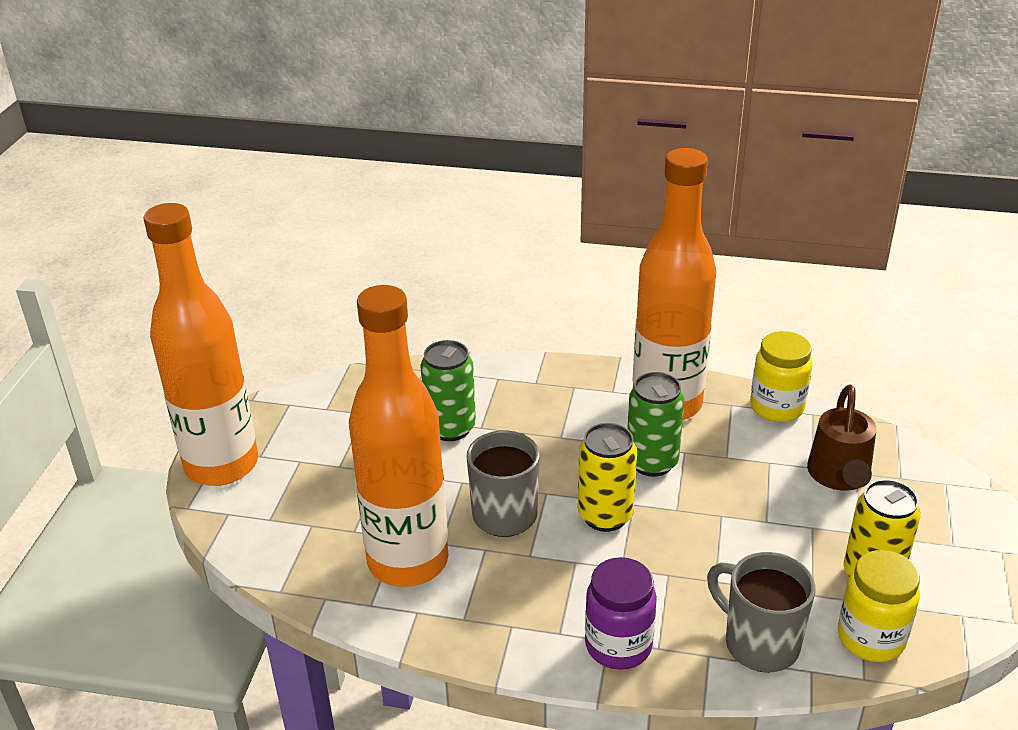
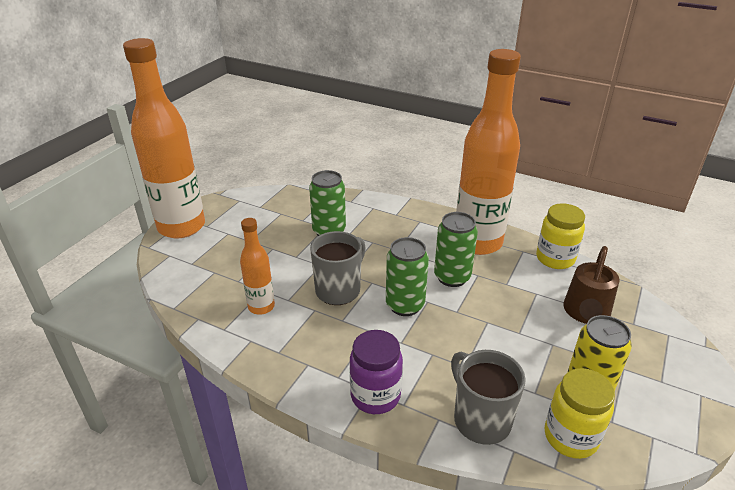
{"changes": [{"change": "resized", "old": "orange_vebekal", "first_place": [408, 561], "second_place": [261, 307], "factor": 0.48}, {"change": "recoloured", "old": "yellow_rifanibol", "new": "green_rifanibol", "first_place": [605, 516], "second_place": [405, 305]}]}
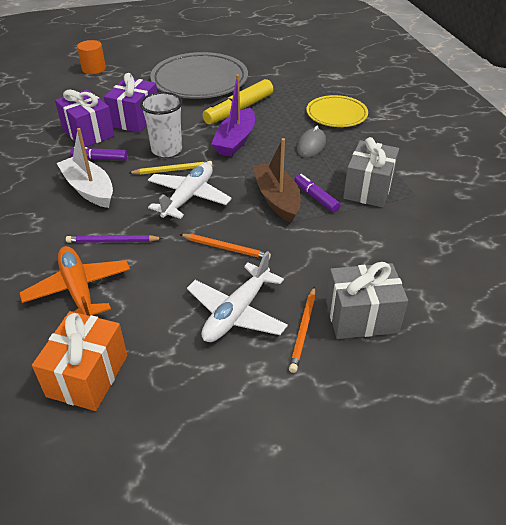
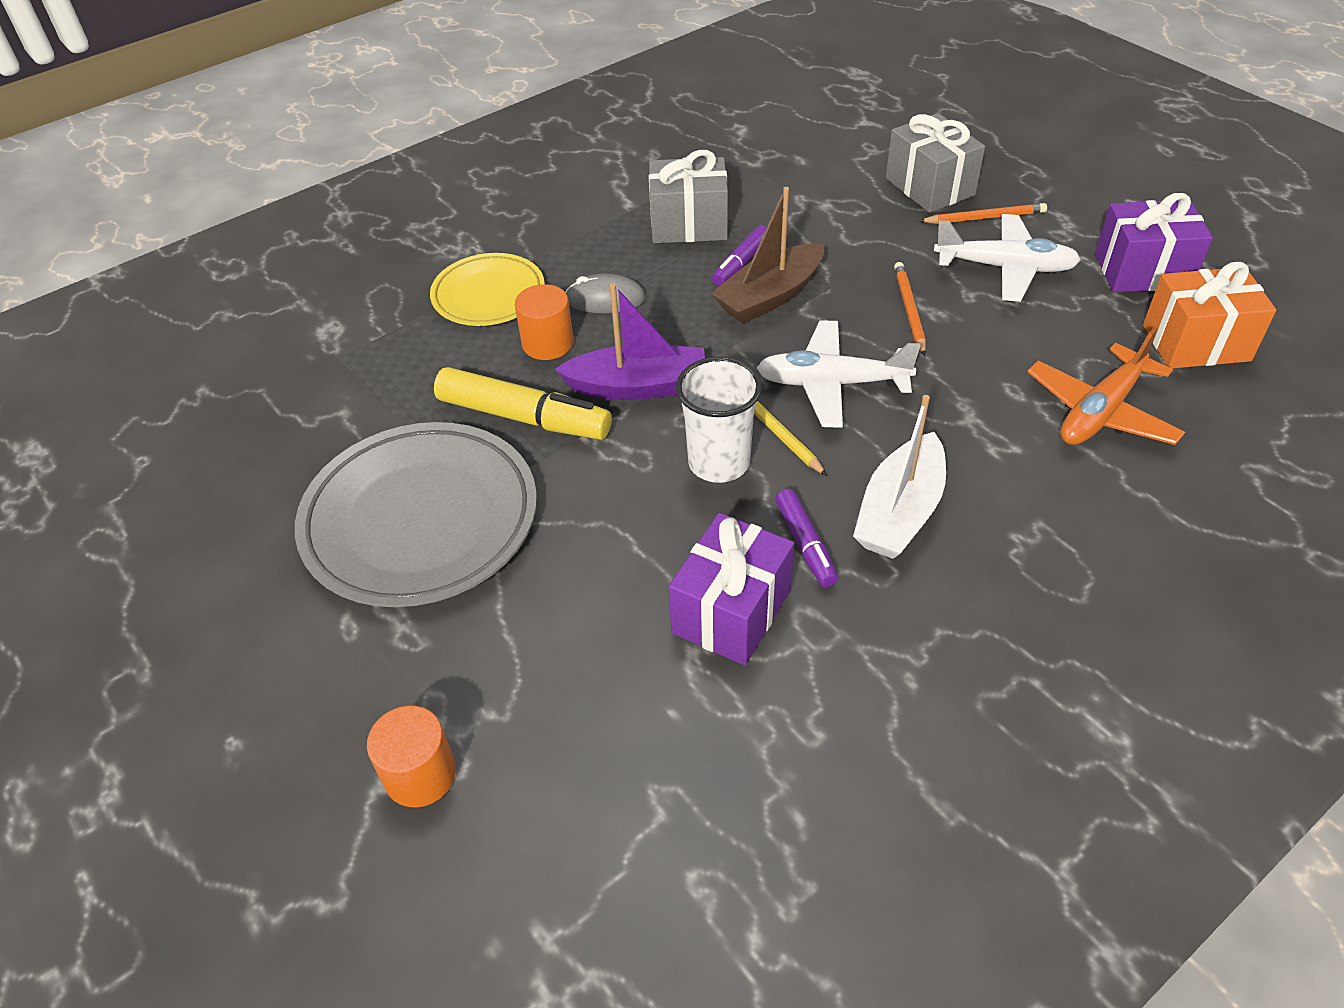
{"changes": [{"change": "removed", "old": "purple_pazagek", "first_place": [113, 241]}, {"change": "moved", "old": "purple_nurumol", "first_place": [135, 119], "second_place": [1142, 271]}, {"change": "added", "new": "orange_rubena", "second_place": [547, 343]}]}
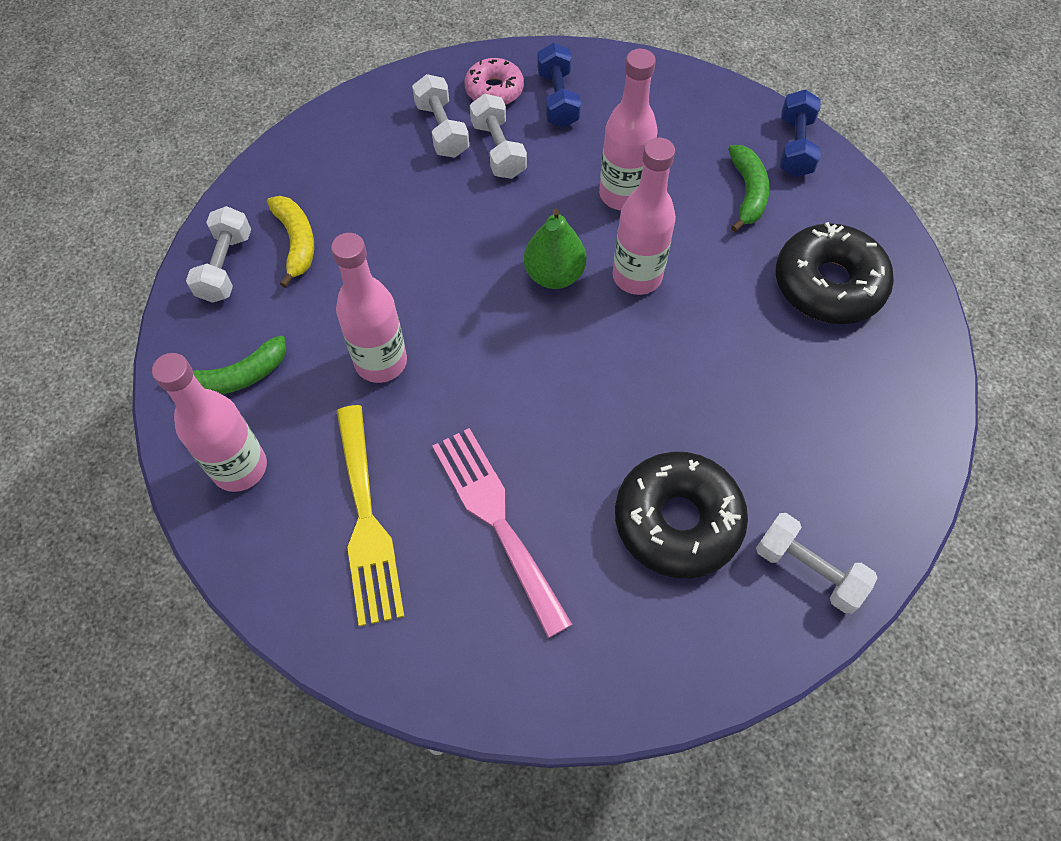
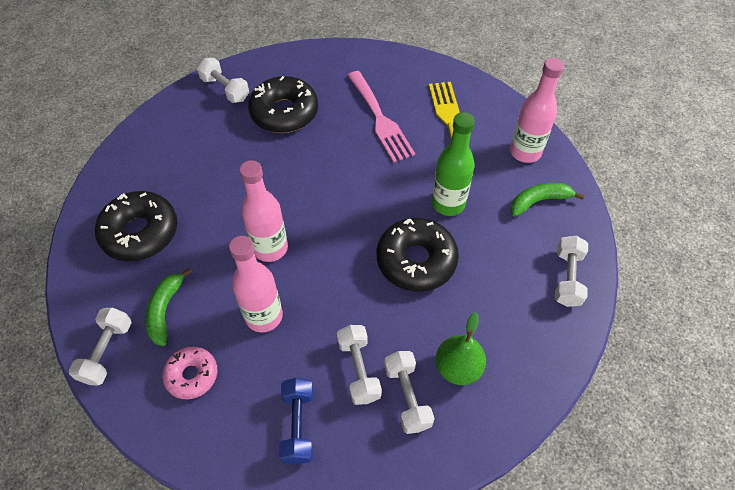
{"changes": [{"change": "removed", "old": "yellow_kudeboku", "first_place": [296, 242]}, {"change": "recoloured", "old": "pink_vebekal", "new": "green_vebekal", "first_place": [381, 362], "second_place": [448, 203]}, {"change": "moved", "old": "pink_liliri", "first_place": [494, 90], "second_place": [192, 375]}, {"change": "moved", "old": "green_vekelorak", "first_place": [554, 275], "second_place": [458, 368]}, {"change": "recoloured", "old": "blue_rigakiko", "new": "white_rigakiko", "first_place": [795, 147], "second_place": [107, 352]}, {"change": "added", "new": "black_liliri", "second_place": [416, 260]}]}
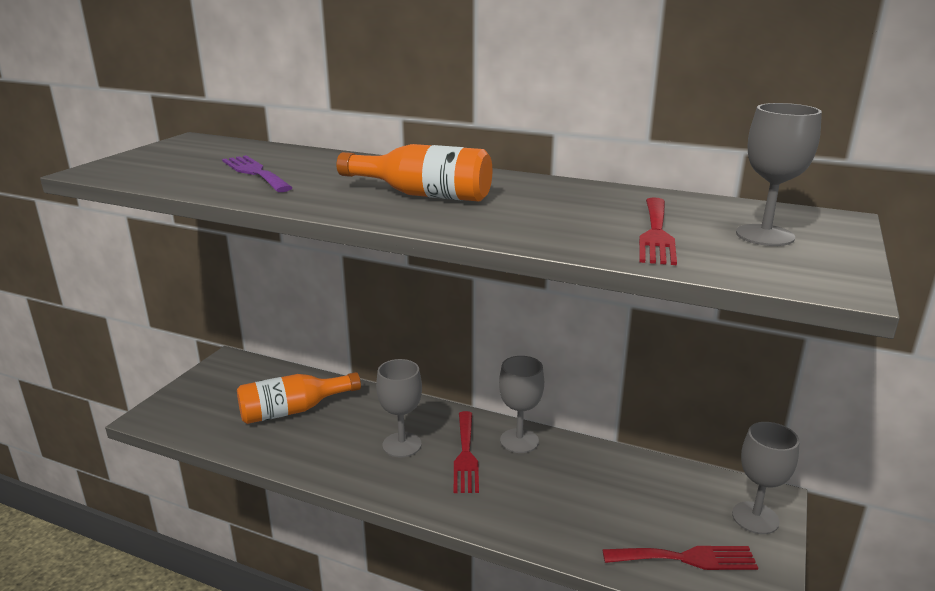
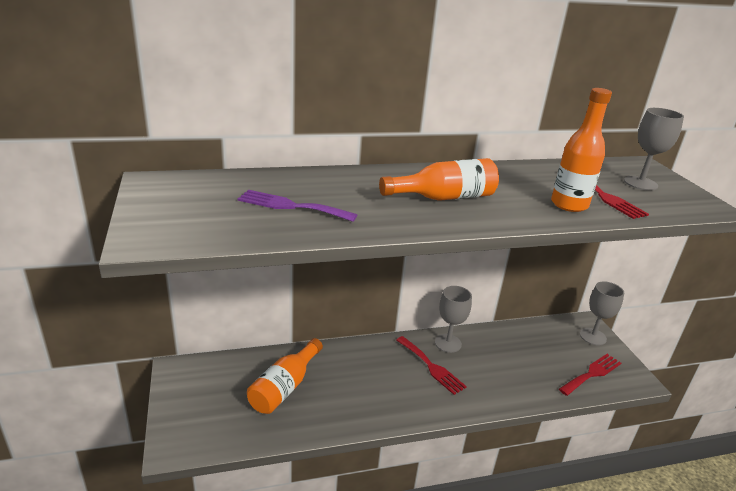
{"changes": [{"change": "removed", "old": "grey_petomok", "first_place": [402, 445]}, {"change": "added", "new": "orange_vebekal", "second_place": [569, 205]}]}
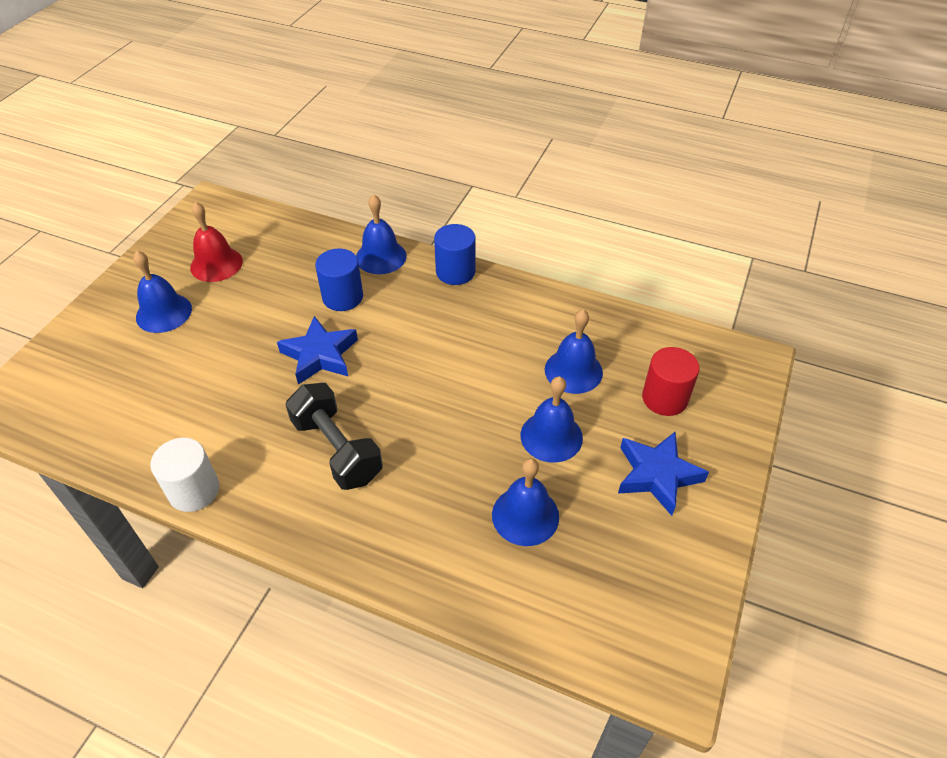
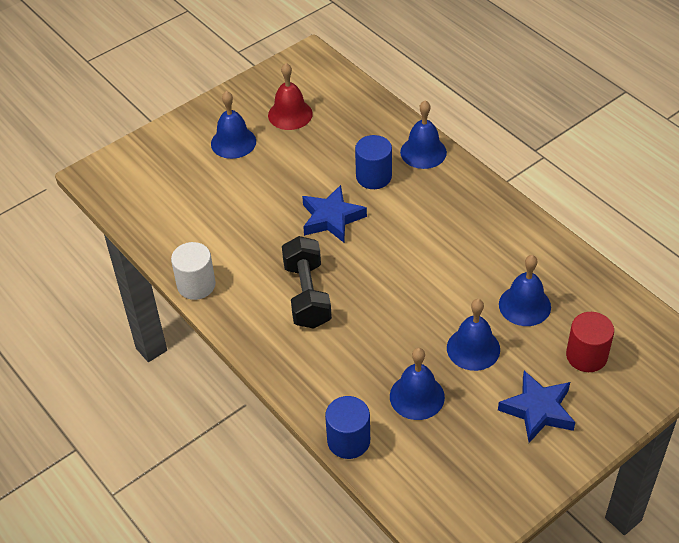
{"changes": [{"change": "moved", "old": "blue_rubena", "first_place": [455, 272], "second_place": [348, 441]}]}
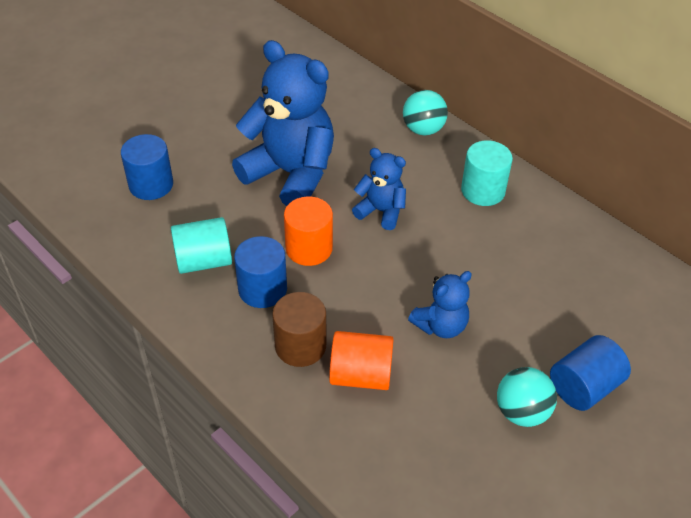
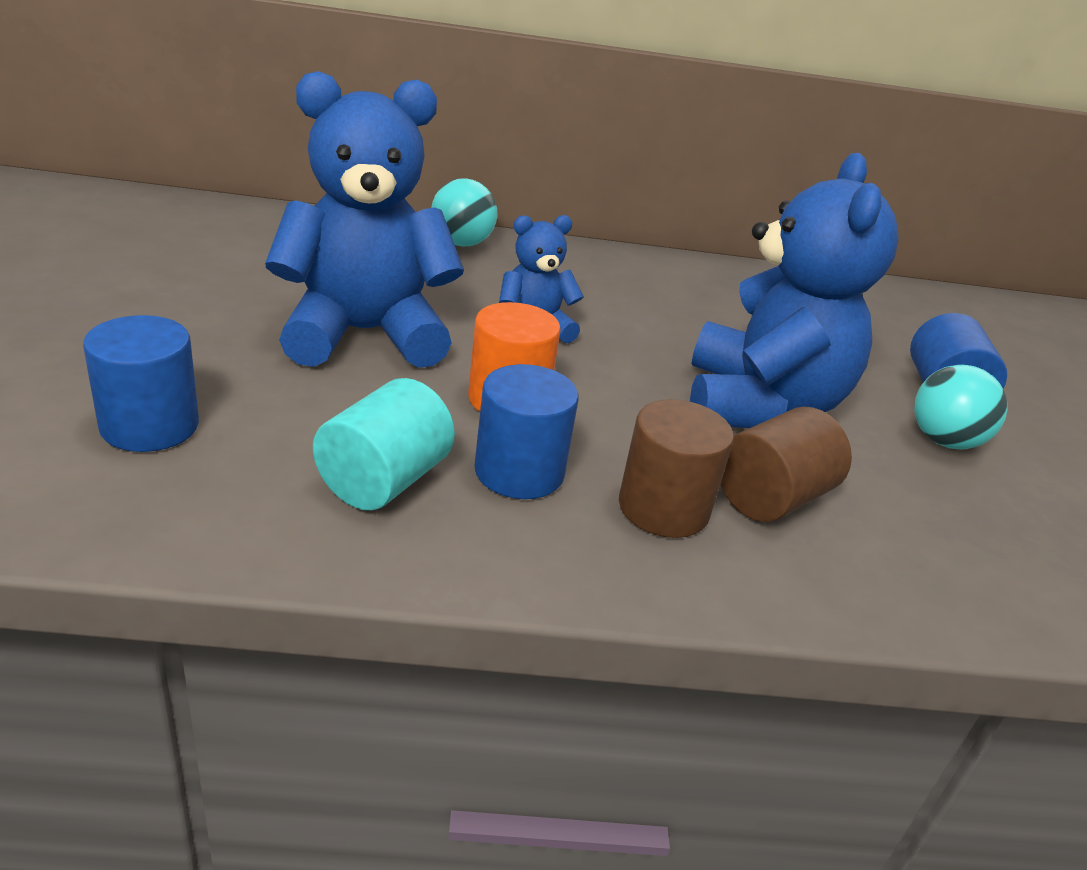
{"changes": [{"change": "recoloured", "old": "orange_rubena", "new": "brown_rubena", "first_place": [360, 375], "second_place": [771, 498]}, {"change": "resized", "old": "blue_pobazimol", "first_place": [440, 325], "second_place": [760, 405], "factor": 1.98}, {"change": "removed", "old": "turquoise_rubena", "first_place": [483, 191]}]}
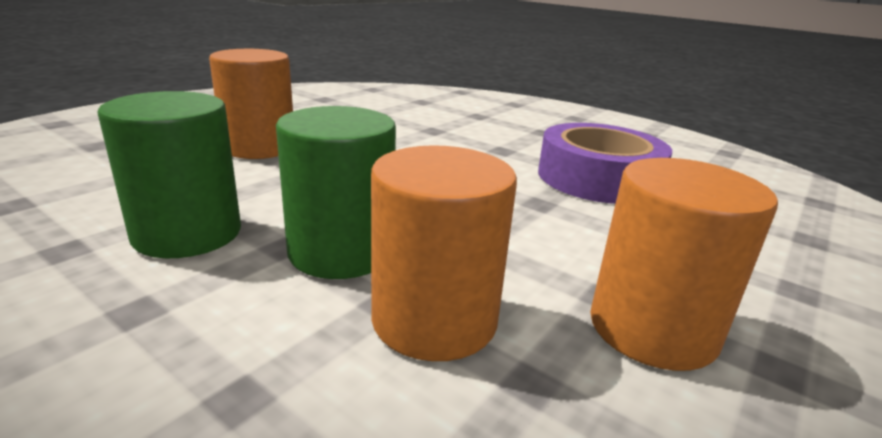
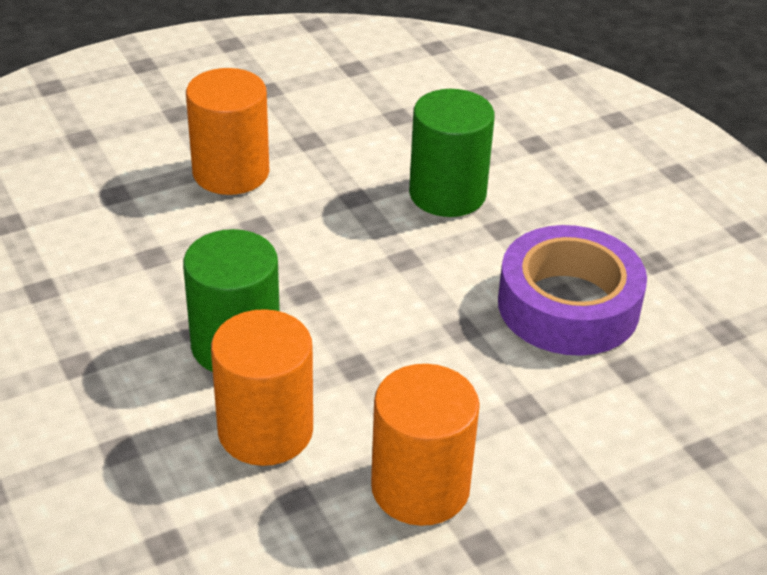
{"changes": [{"change": "moved", "old": "green_rubena", "first_place": [187, 233], "second_place": [447, 194]}]}
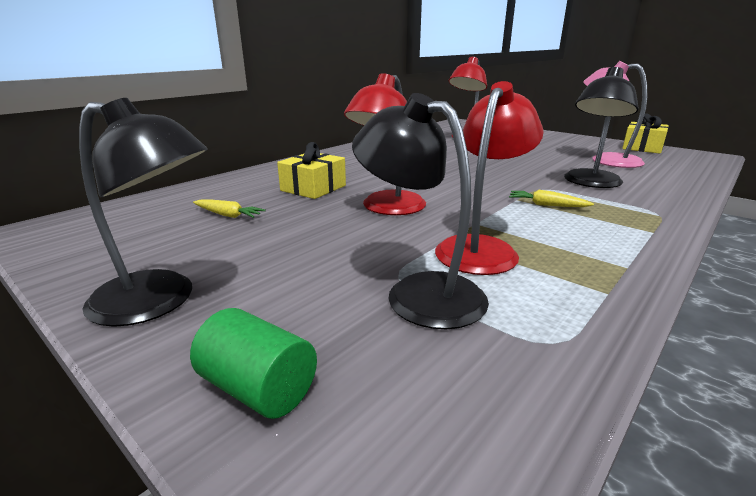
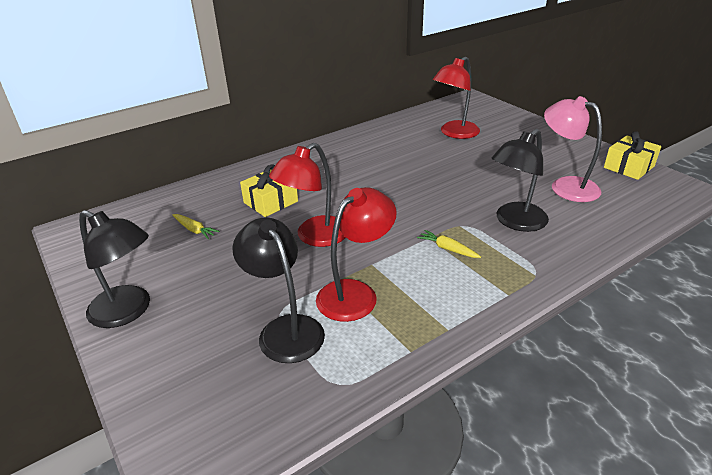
{"changes": [{"change": "removed", "old": "green_rubena", "first_place": [258, 388]}]}
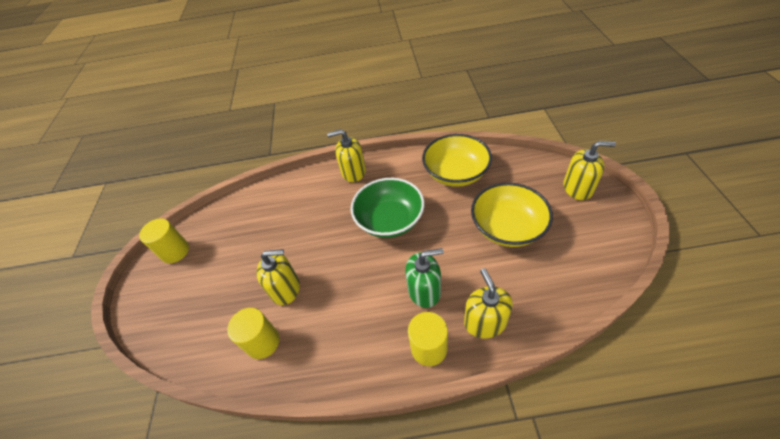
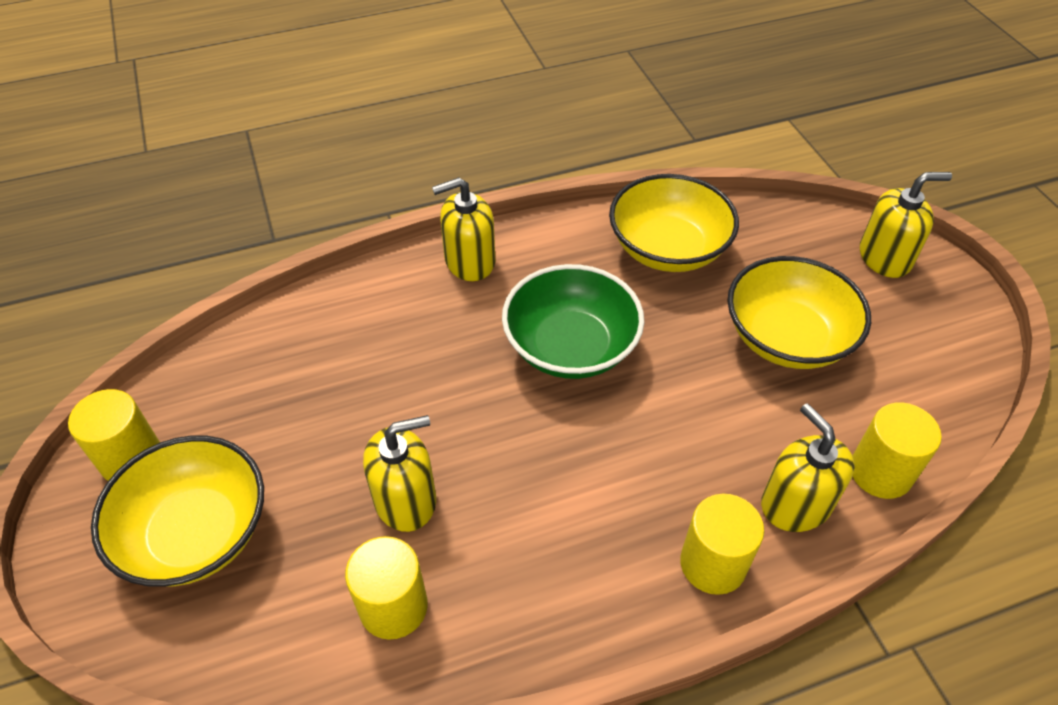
{"changes": [{"change": "removed", "old": "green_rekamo", "first_place": [424, 290]}, {"change": "added", "new": "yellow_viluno", "second_place": [196, 532]}, {"change": "added", "new": "yellow_rubena", "second_place": [880, 472]}]}
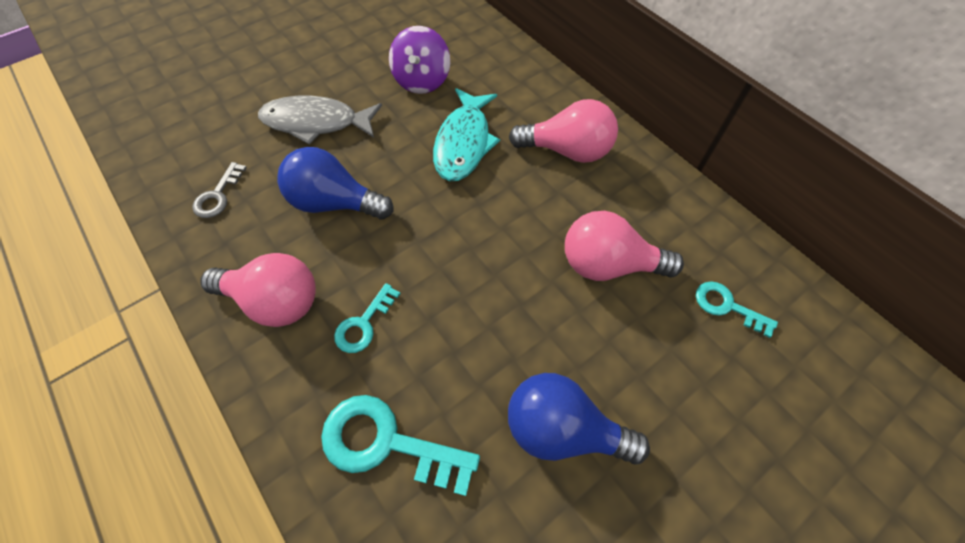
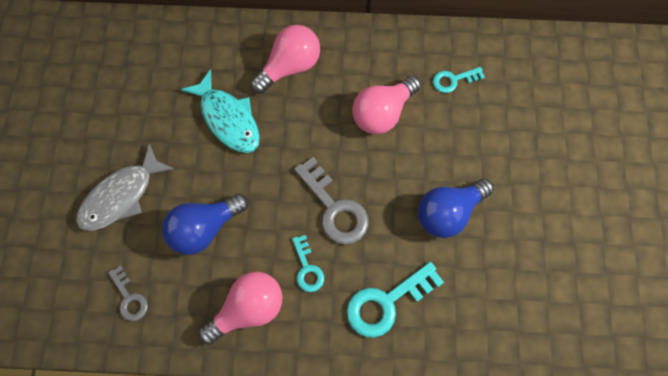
{"changes": [{"change": "removed", "old": "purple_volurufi", "first_place": [422, 80]}, {"change": "added", "new": "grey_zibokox", "second_place": [334, 208]}]}
